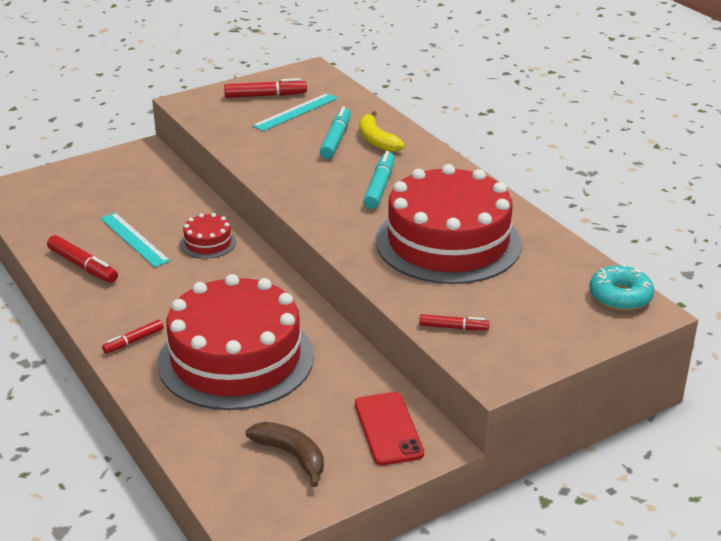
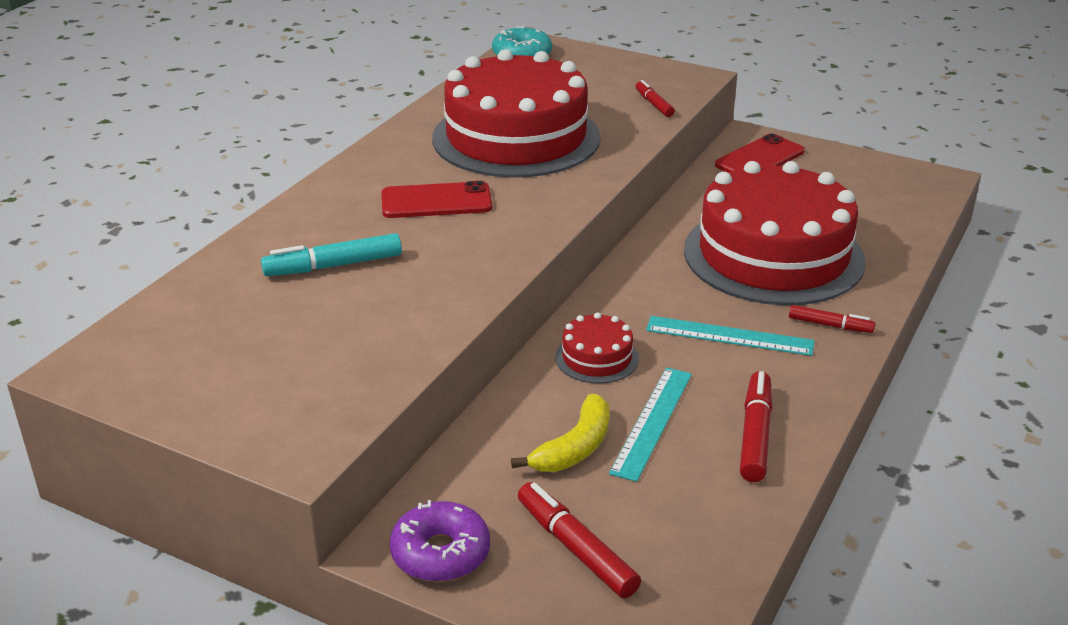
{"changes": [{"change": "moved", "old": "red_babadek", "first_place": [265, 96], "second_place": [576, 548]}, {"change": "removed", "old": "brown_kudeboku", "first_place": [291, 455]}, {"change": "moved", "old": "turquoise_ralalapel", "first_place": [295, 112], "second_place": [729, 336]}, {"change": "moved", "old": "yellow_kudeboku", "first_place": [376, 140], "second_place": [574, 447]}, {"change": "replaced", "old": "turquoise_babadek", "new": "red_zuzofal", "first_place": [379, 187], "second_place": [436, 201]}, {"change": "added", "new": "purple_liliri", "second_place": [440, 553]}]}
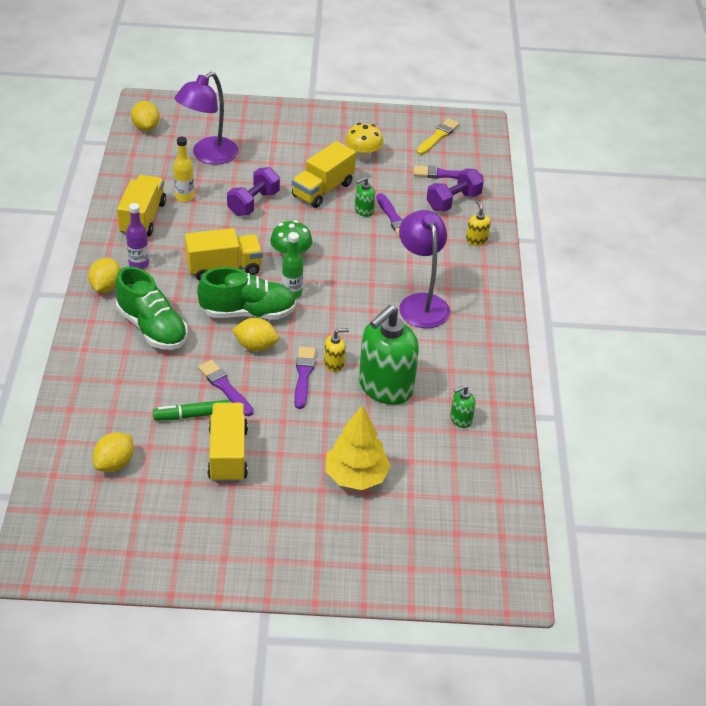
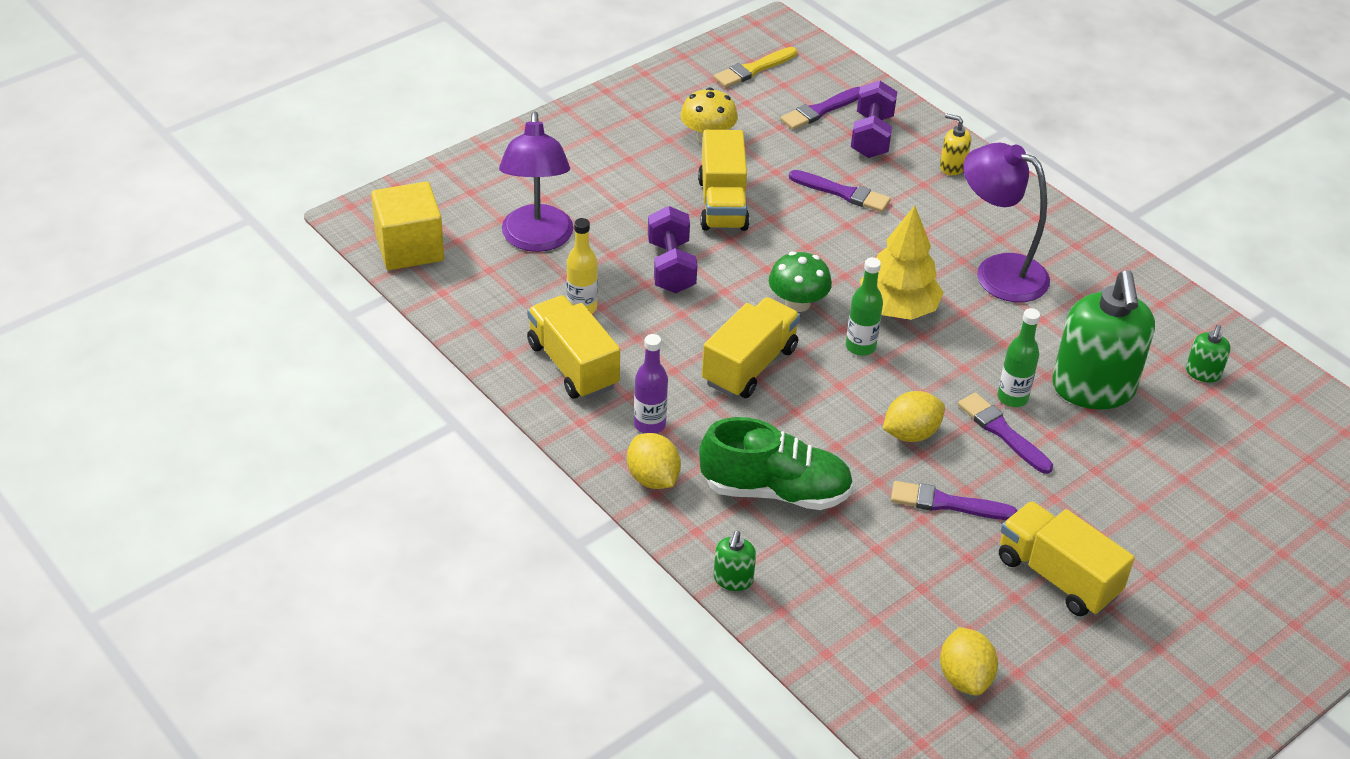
{"changes": [{"change": "replaced", "old": "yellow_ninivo", "new": "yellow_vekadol", "first_place": [146, 127], "second_place": [409, 248]}, {"change": "removed", "old": "green_babadek", "first_place": [192, 415]}, {"change": "removed", "old": "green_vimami", "first_place": [248, 312]}, {"change": "replaced", "old": "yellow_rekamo", "new": "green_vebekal", "first_place": [334, 364], "second_place": [1012, 398]}, {"change": "moved", "old": "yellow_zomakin", "first_place": [356, 476], "second_place": [898, 309]}, {"change": "moved", "old": "green_rekamo", "first_place": [364, 210], "second_place": [733, 579]}, {"change": "turned", "old": "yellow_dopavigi", "first_place": [438, 136], "second_place": [754, 69], "degrees": -120}]}
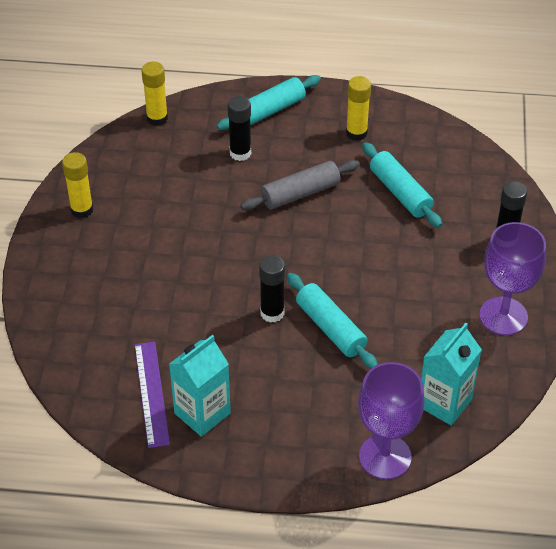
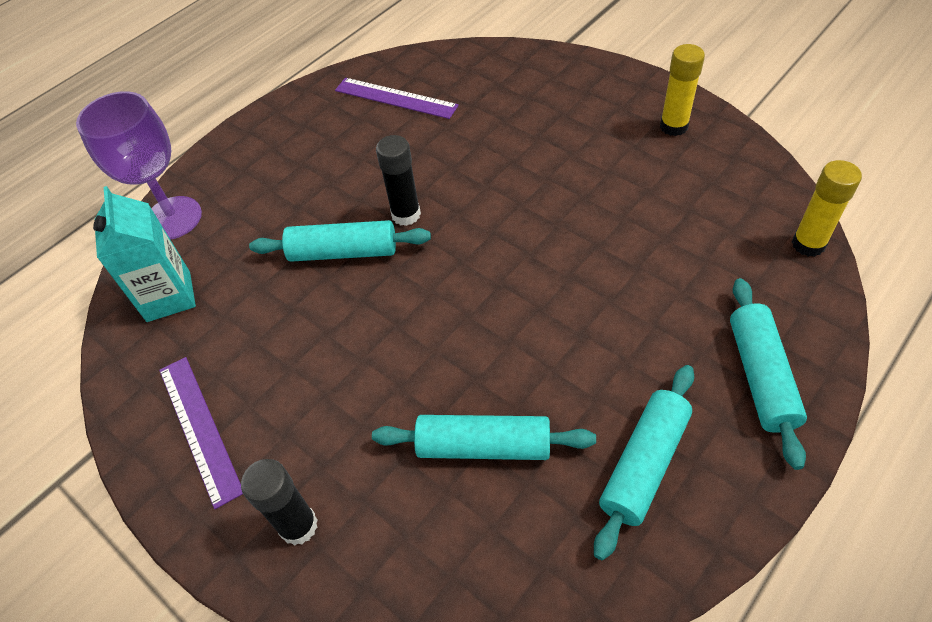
{"changes": [{"change": "removed", "old": "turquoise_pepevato", "first_place": [202, 413]}, {"change": "removed", "old": "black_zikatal", "first_place": [240, 153]}, {"change": "removed", "old": "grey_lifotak", "first_place": [300, 193]}, {"change": "replaced", "old": "yellow_zikatal", "new": "turquoise_lifotak", "first_place": [356, 133], "second_place": [644, 464]}, {"change": "replaced", "old": "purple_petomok", "new": "purple_ralalapel", "first_place": [503, 316], "second_place": [199, 428]}]}
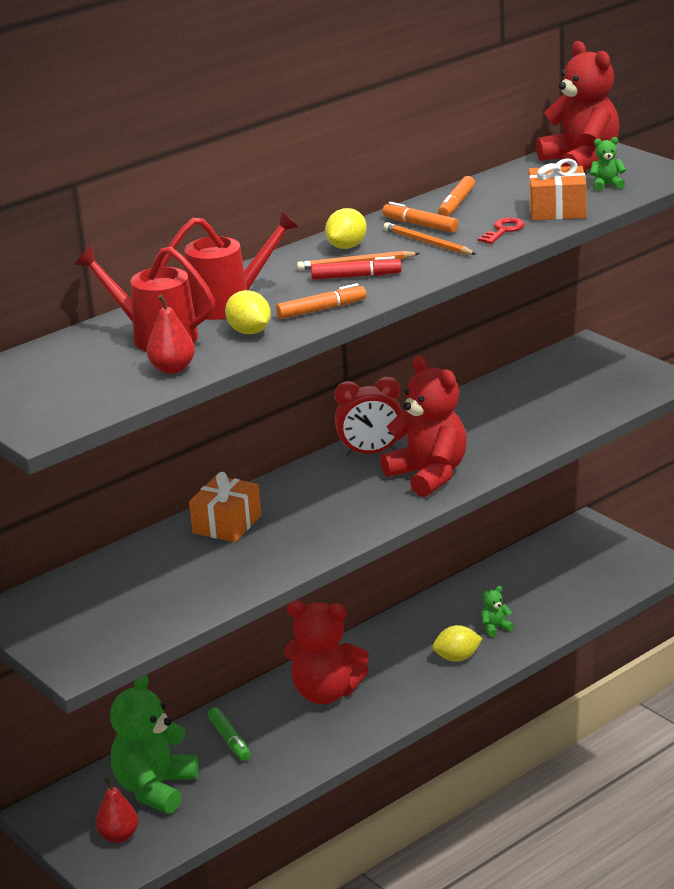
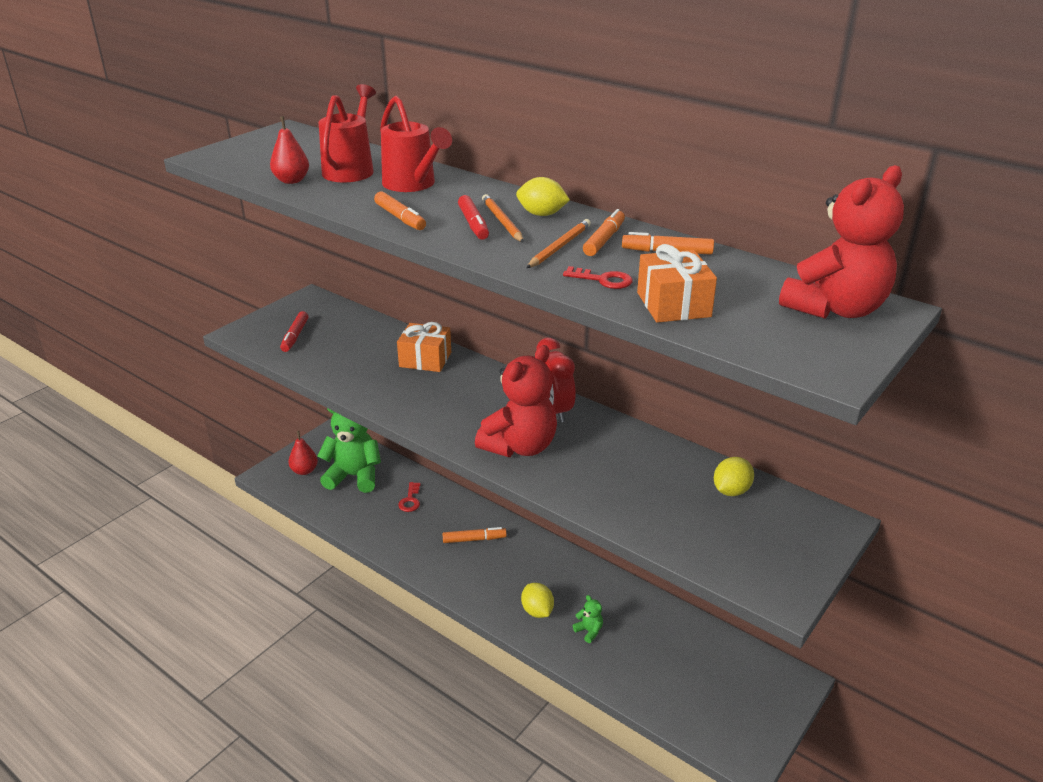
{"changes": [{"change": "replaced", "old": "green_babadek", "new": "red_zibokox", "first_place": [229, 740], "second_place": [410, 500]}, {"change": "moved", "old": "yellow_ninivo", "first_place": [249, 332], "second_place": [731, 491]}, {"change": "replaced", "old": "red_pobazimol", "new": "orange_babadek", "first_place": [326, 693], "second_place": [474, 539]}, {"change": "removed", "old": "green_pobazimol", "first_place": [606, 185]}, {"change": "added", "new": "red_babadek", "second_place": [295, 336]}]}
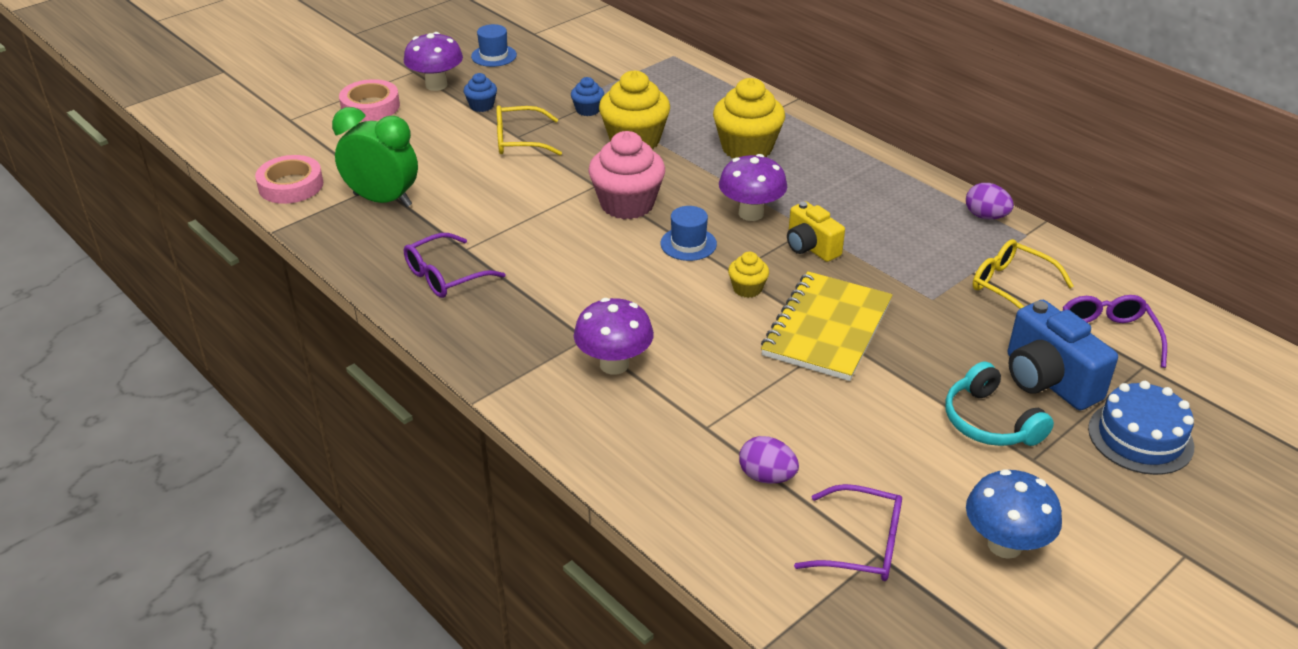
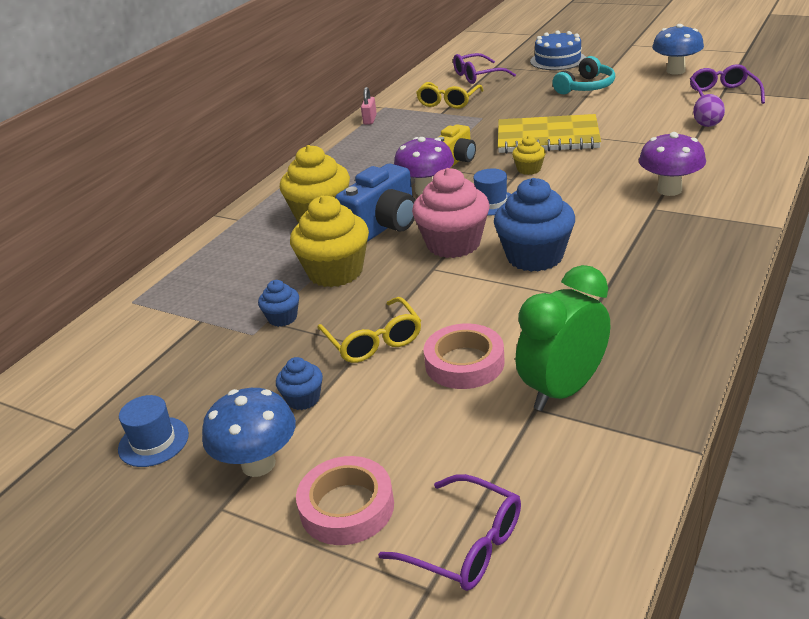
{"changes": [{"change": "moved", "old": "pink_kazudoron", "first_place": [291, 185], "second_place": [464, 363]}, {"change": "turned", "old": "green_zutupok", "first_place": [382, 200], "second_place": [563, 390], "degrees": 45}, {"change": "recoloured", "old": "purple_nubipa", "new": "blue_nubipa", "first_place": [436, 85], "second_place": [258, 464]}, {"change": "moved", "old": "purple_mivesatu", "first_place": [446, 275], "second_place": [464, 544]}, {"change": "replaced", "old": "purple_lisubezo", "new": "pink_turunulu", "first_place": [986, 216], "second_place": [370, 120]}, {"change": "moved", "old": "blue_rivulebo", "first_place": [1048, 380], "second_place": [383, 226]}, {"change": "added", "new": "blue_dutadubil", "second_place": [534, 256]}]}
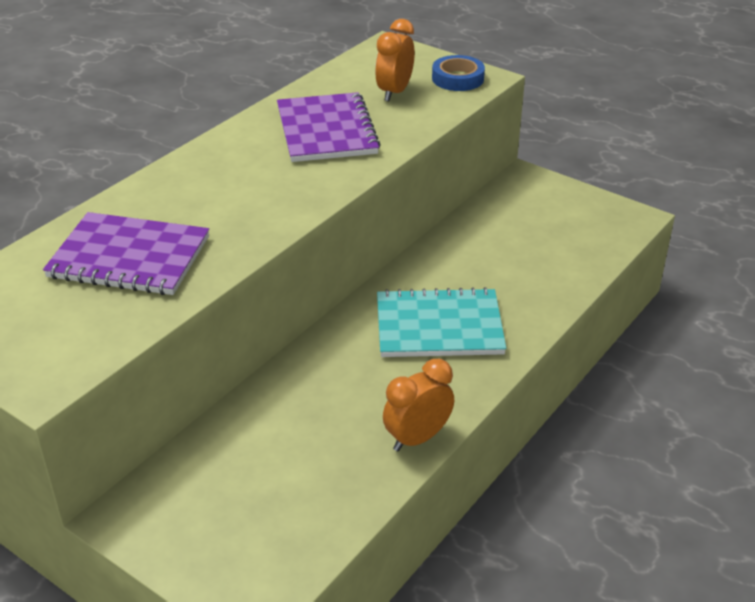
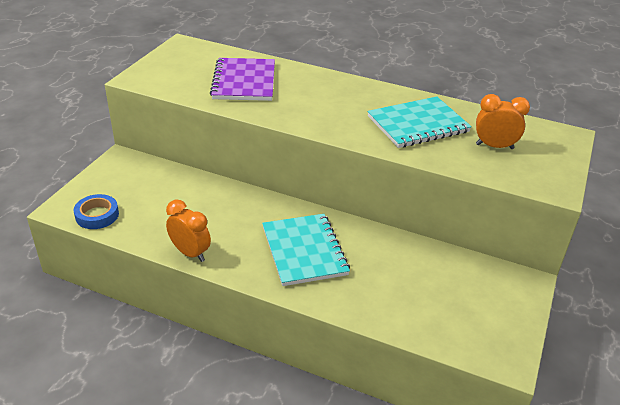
{"changes": [{"change": "recoloured", "old": "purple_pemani", "new": "turquoise_pemani", "first_place": [326, 130], "second_place": [418, 124]}, {"change": "moved", "old": "blue_kazudoron", "first_place": [458, 78], "second_place": [97, 215]}]}
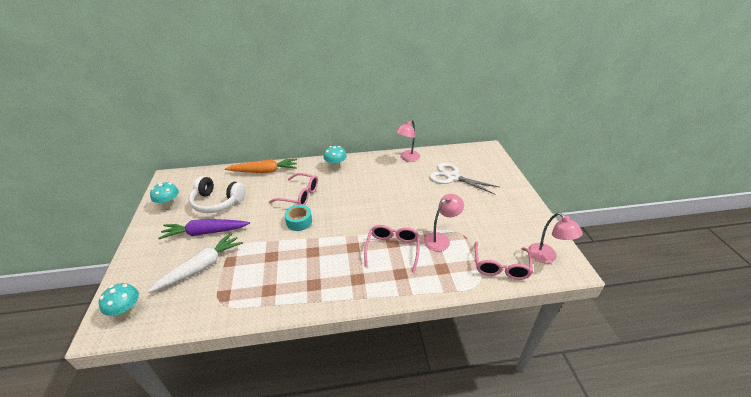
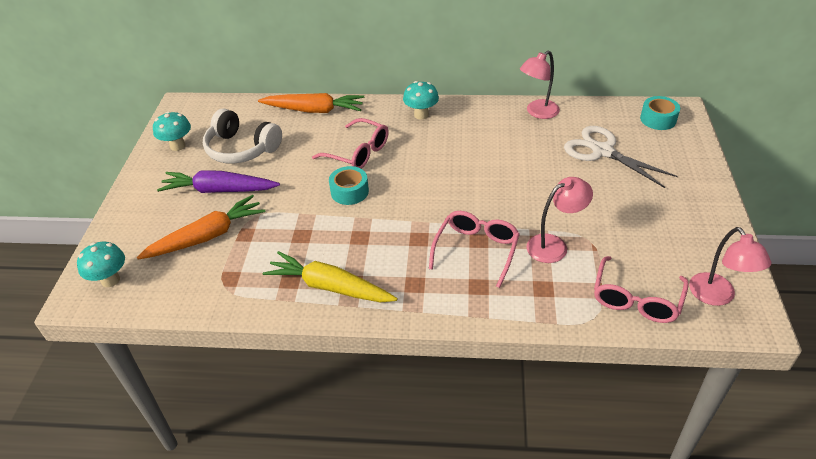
{"changes": [{"change": "recoloured", "old": "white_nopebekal", "new": "orange_nopebekal", "first_place": [201, 267], "second_place": [207, 236]}, {"change": "added", "new": "yellow_nopebekal", "second_place": [329, 287]}, {"change": "added", "new": "turquoise_kazudoron", "second_place": [658, 119]}]}
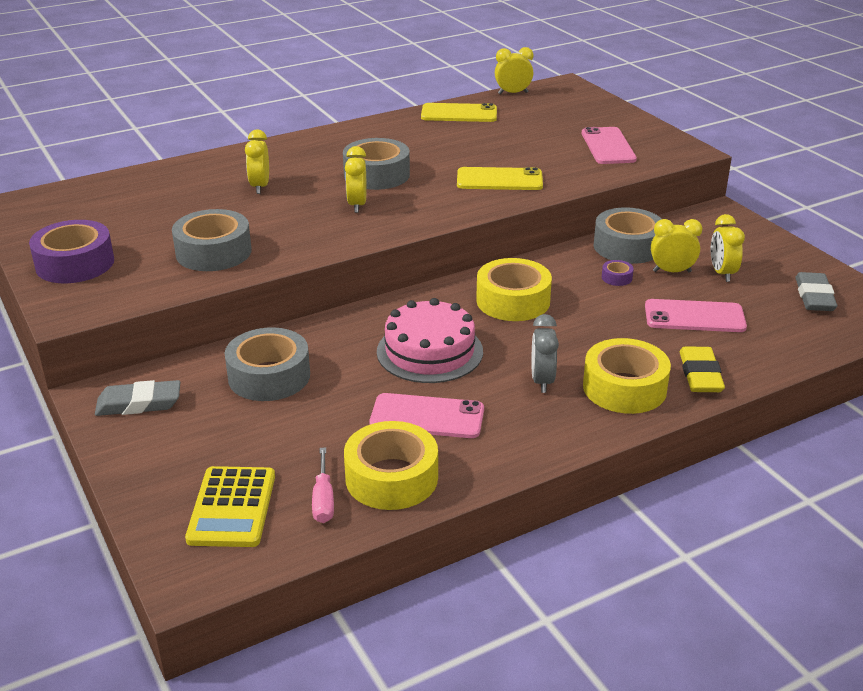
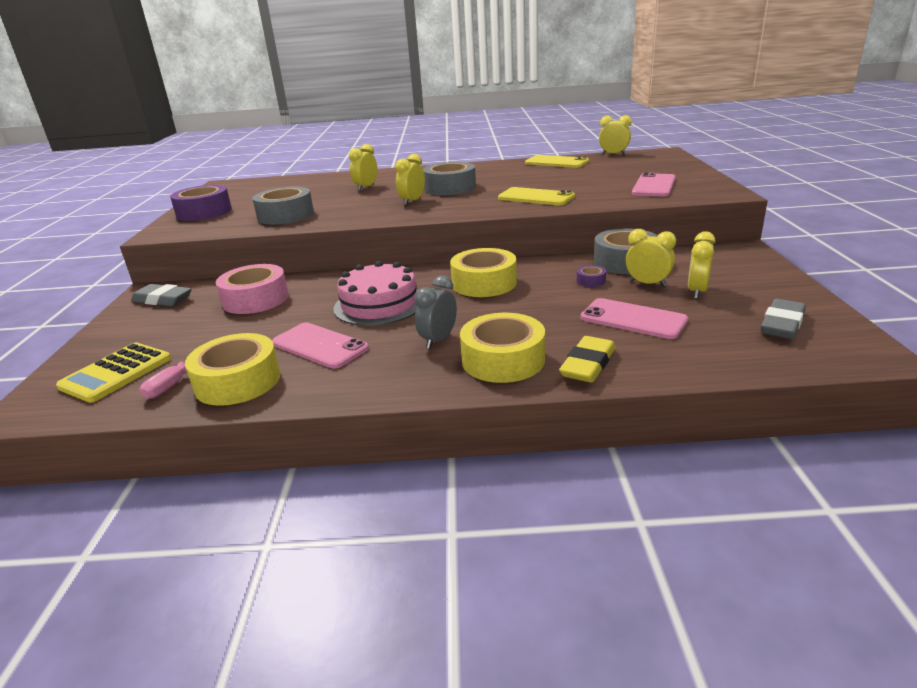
{"changes": [{"change": "recoloured", "old": "grey_kazudoron", "new": "pink_kazudoron", "first_place": [269, 376], "second_place": [255, 299]}]}
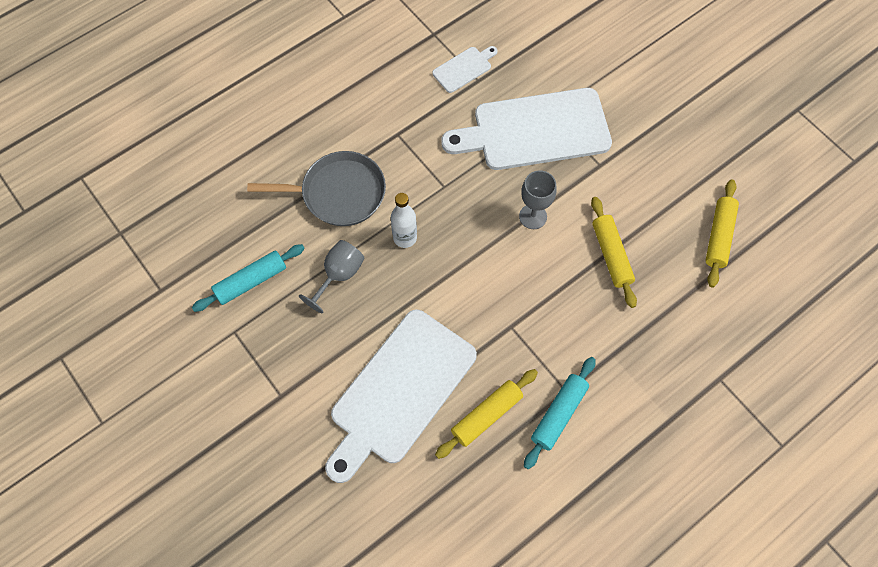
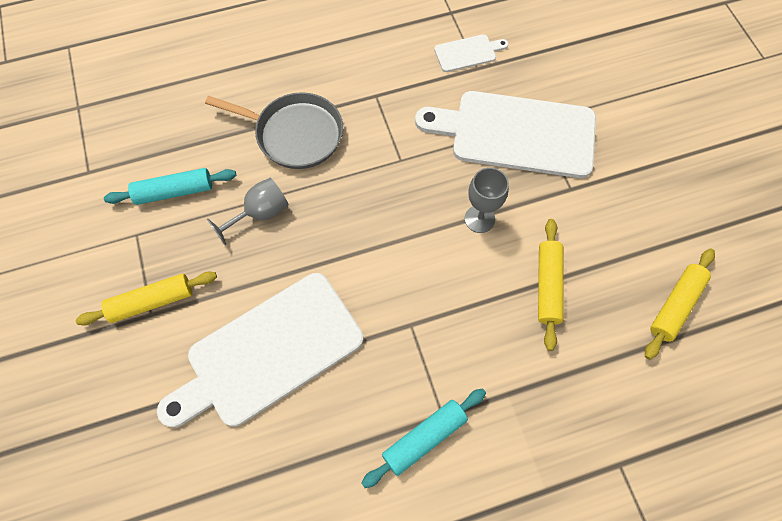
{"changes": [{"change": "removed", "old": "white_vebekal", "first_place": [405, 238]}, {"change": "moved", "old": "yellow_lifotak", "first_place": [486, 415], "second_place": [152, 302]}]}
